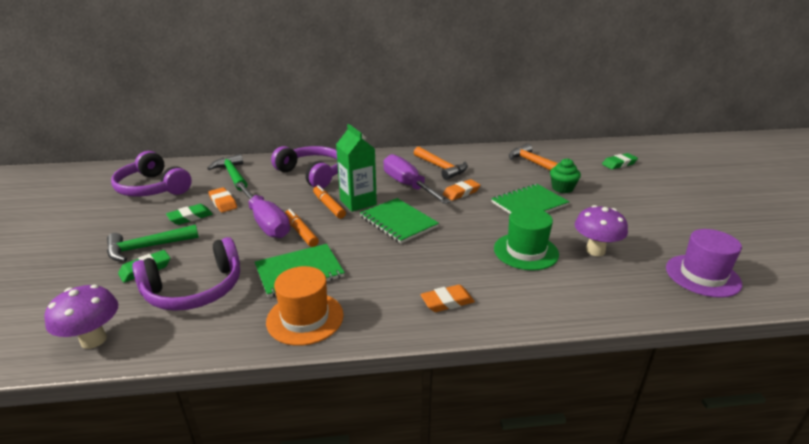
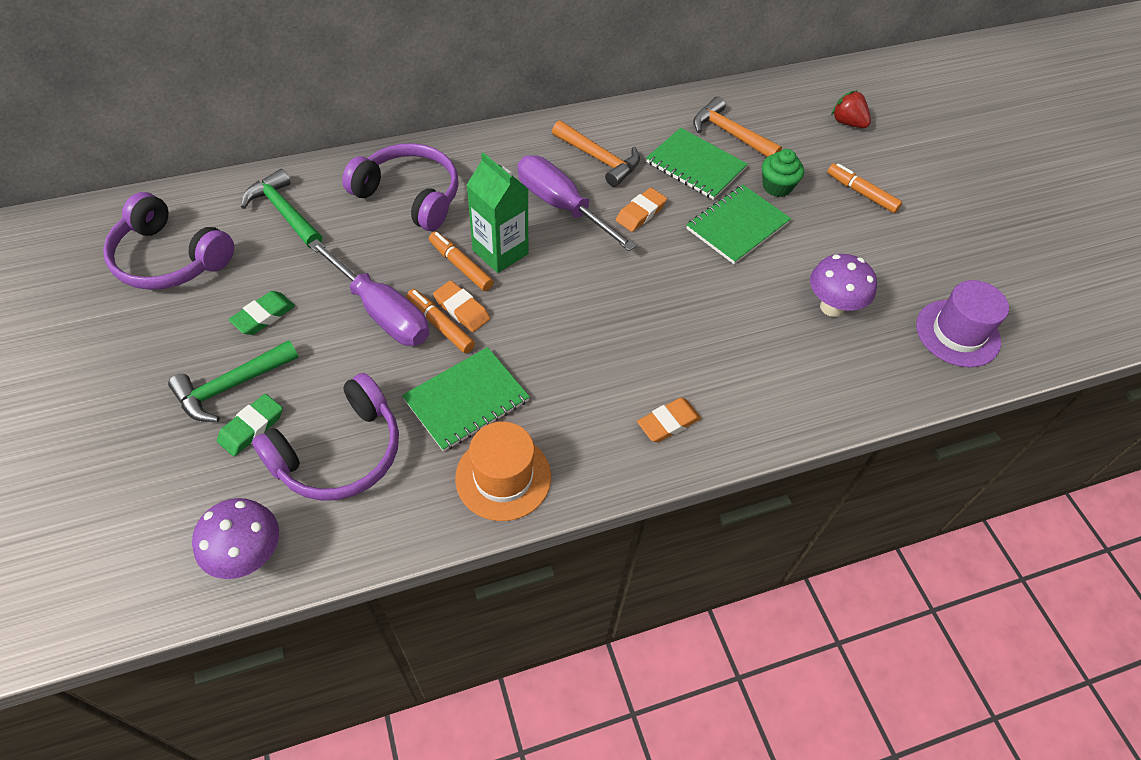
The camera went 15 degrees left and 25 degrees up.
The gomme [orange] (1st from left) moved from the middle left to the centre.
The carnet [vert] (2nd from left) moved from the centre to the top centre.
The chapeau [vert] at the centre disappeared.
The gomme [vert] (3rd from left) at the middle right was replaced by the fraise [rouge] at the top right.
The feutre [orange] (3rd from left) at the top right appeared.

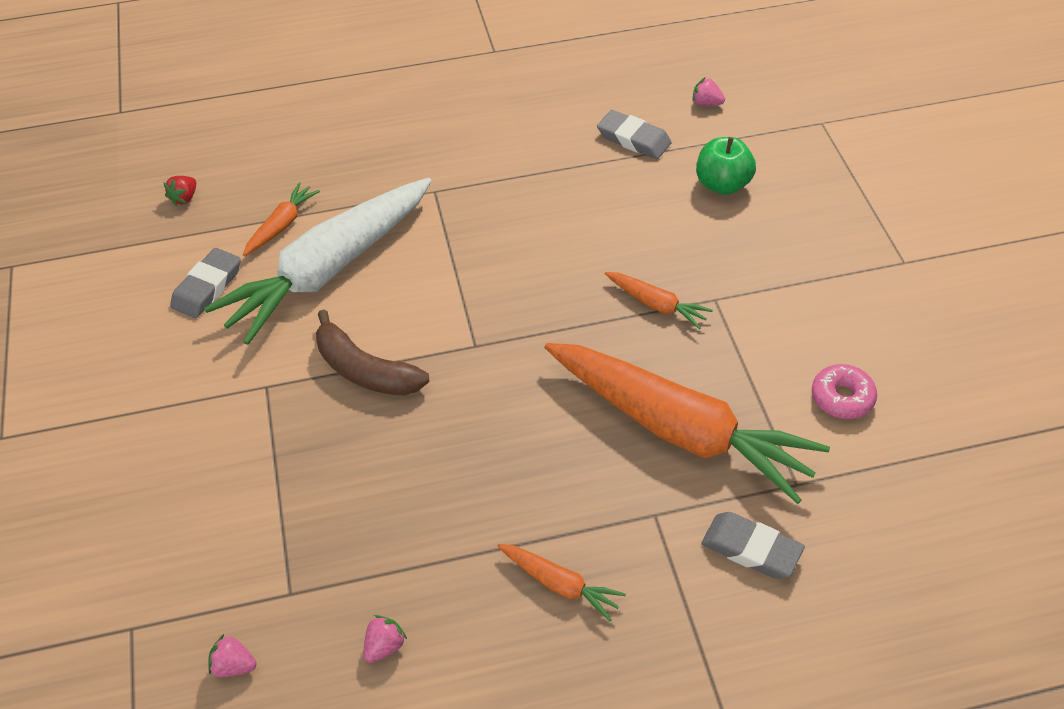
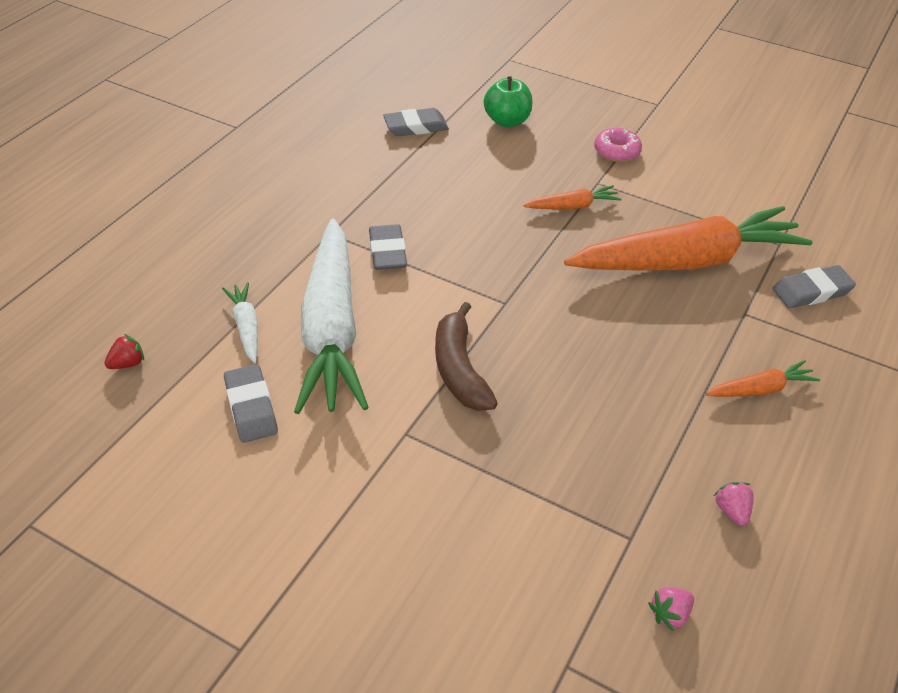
The camera went 50 degrees left and 5 degrees down.
The fraise [rouge] at the top left turned 105 degrees counterclockwise.
The carotte [orange] (1st from left) at the top left became the carotte [blanc] (1st from left) at the middle left.
The banane [marron] at the centre turned 90 degrees clockwise.
The fraise [rose] (3rd from left) at the top centre disappeared.
The beignet [rose] moved from the middle right to the top right.
The gomme [gris] (2nd from left) at the centre appeared.

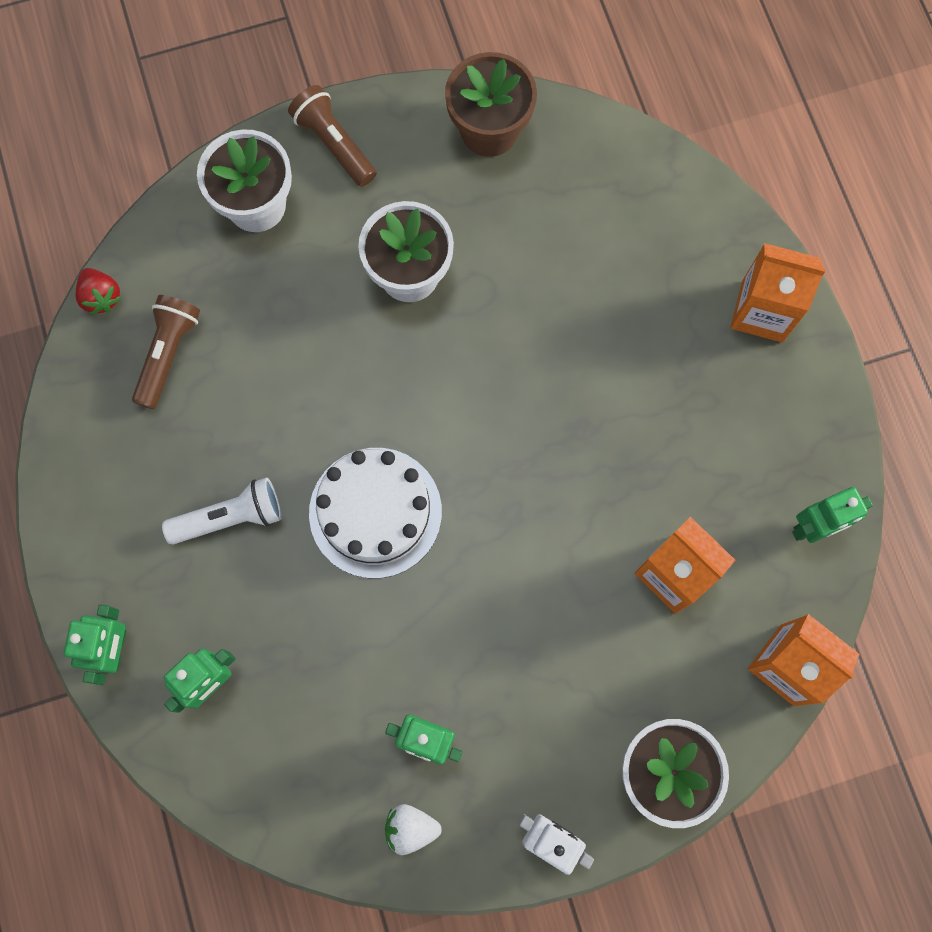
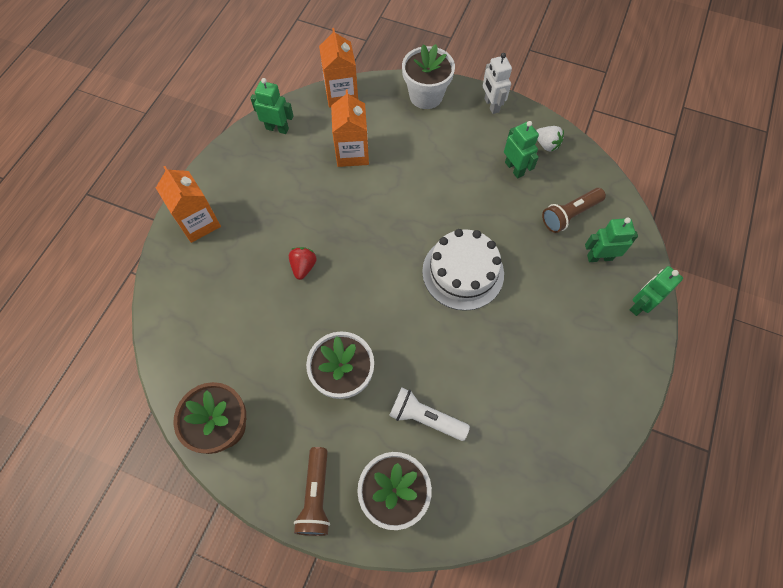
The camera went 140 degrees left and 10 degrees down.
The fraise [rouge] moved from the top left to the centre.
The lampe de poche [marron] (1st from left in the first image) moved from the middle left to the middle right.
The lampe de poche [blanc] moved from the middle left to the bottom centre.

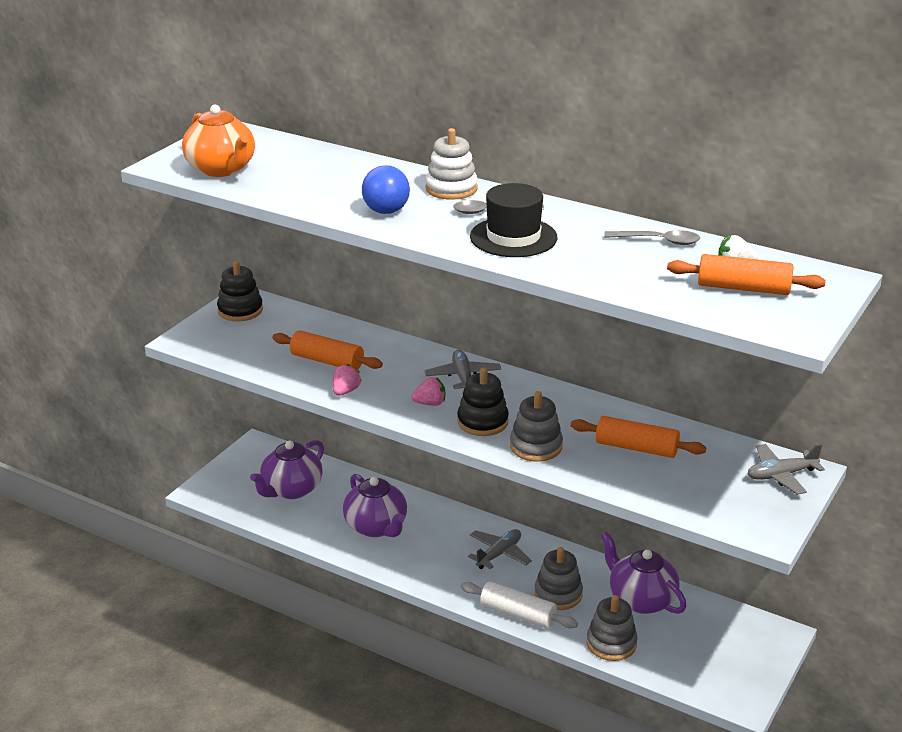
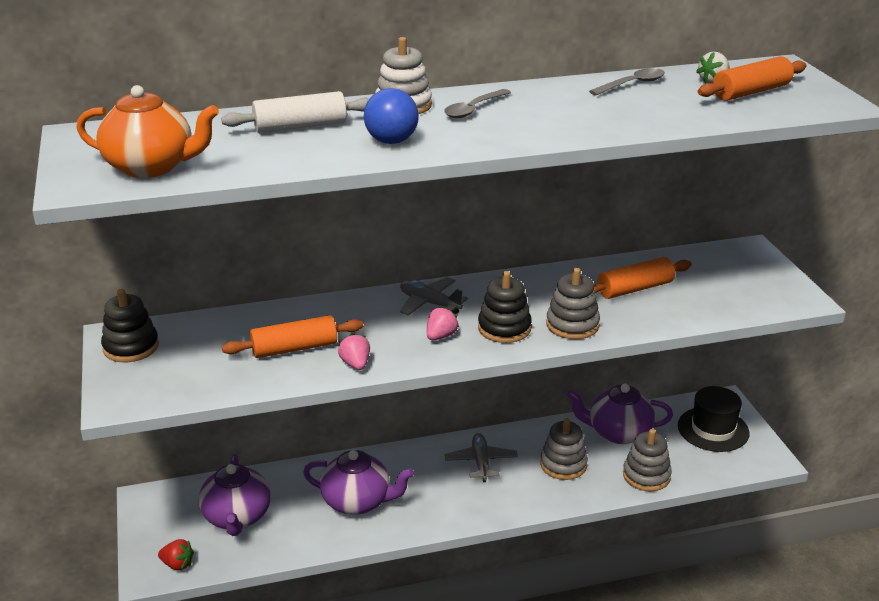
The camera went 45 degrees left and 0 degrees up.
The rouleau à pâtisserie [blanc] moved from the bottom centre to the top centre.
The chapeau [noir] moved from the top centre to the bottom right.
The avion [gris] (3rd from left) at the middle right disappeared.
The fraise [rouge] at the bottom left appeared.

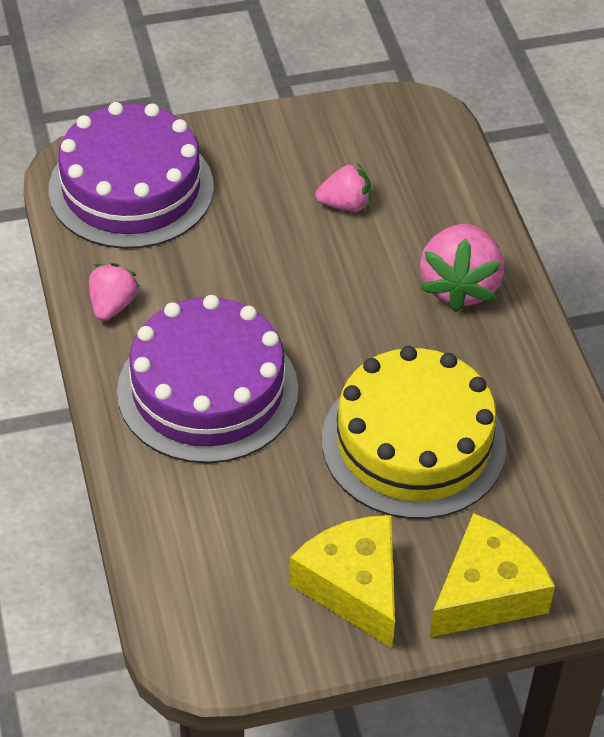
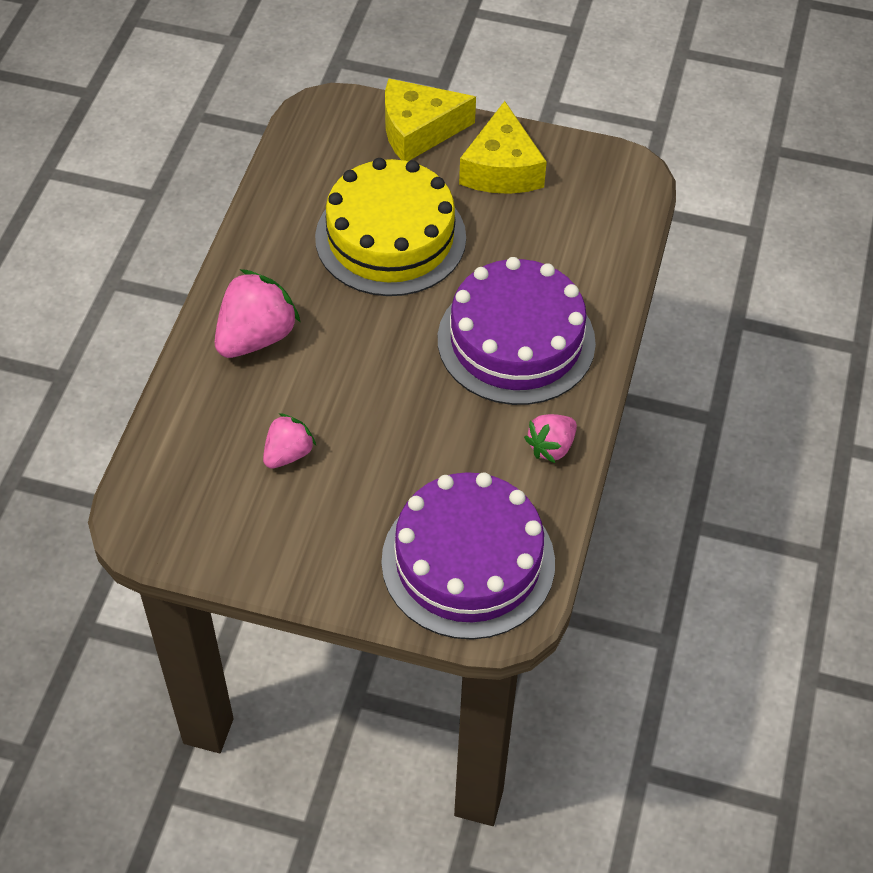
The camera went 150 degrees left and 5 degrees up.
The fraise [rose] (2nd from left) at the top centre turned 105 degrees clockwise.

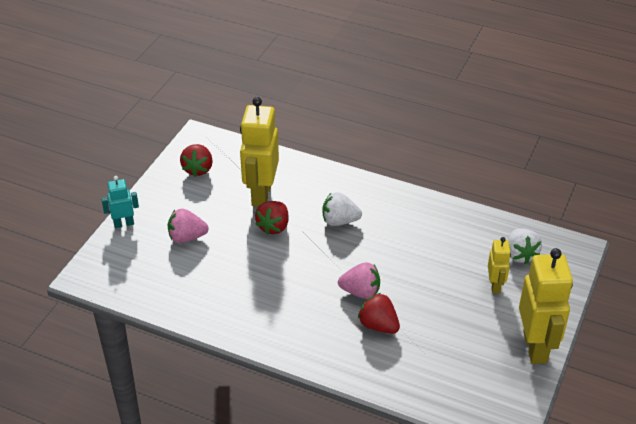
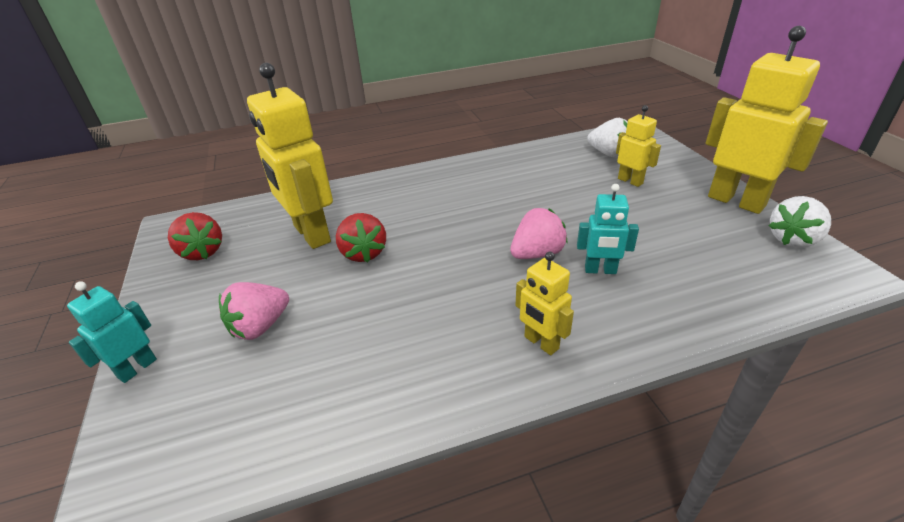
The camera went 40 degrees left and 5 degrees down.
The fraise [blanc] (1st from left in the first image) moved from the centre to the middle right.
The fraise [rouge] (3rd from left) at the bottom centre was replaced by the robot [turquoise] (2nd from left) at the middle right.
The robot [jaune] (2nd from left) at the centre appeared.

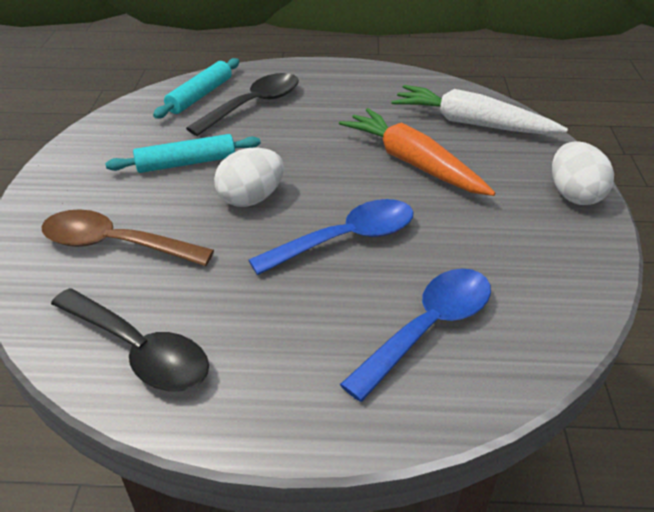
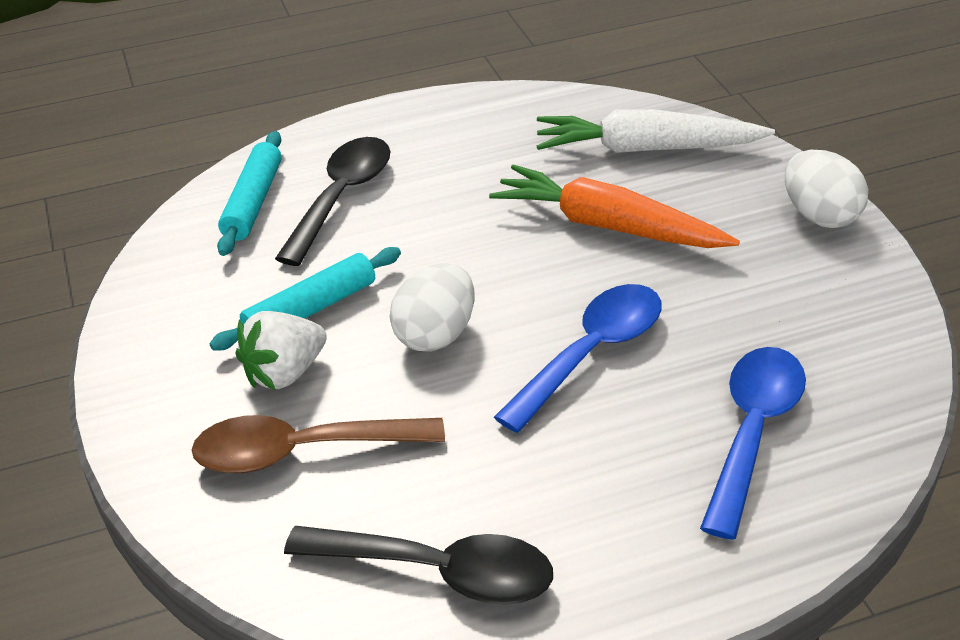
The camera went 20 degrees left and 0 degrees up.
The fraise [blanc] at the middle left appeared.

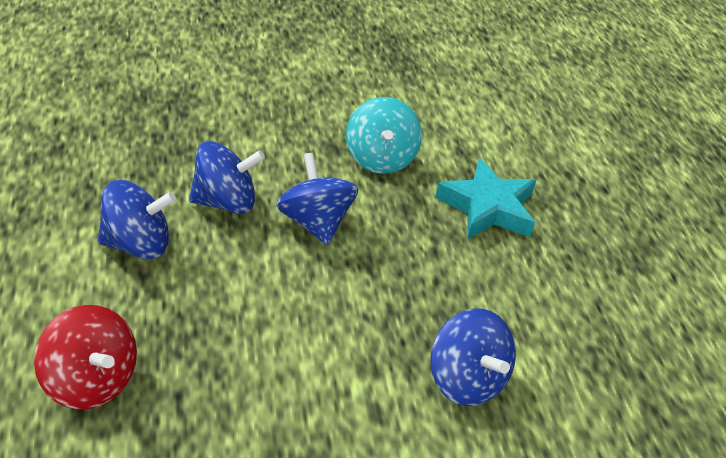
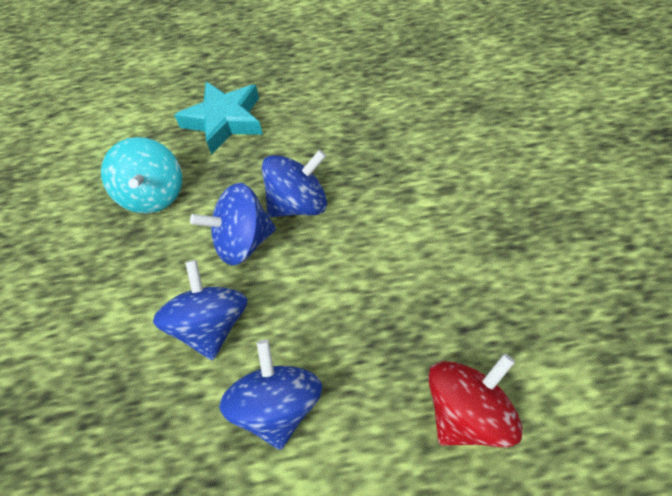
The camera went 80 degrees left and 15 degrees up.
The toupie [turquoise] at the top centre turned 75 degrees clockwise.
The toupie [bleu] (4th from left) moved from the bottom centre to the centre.

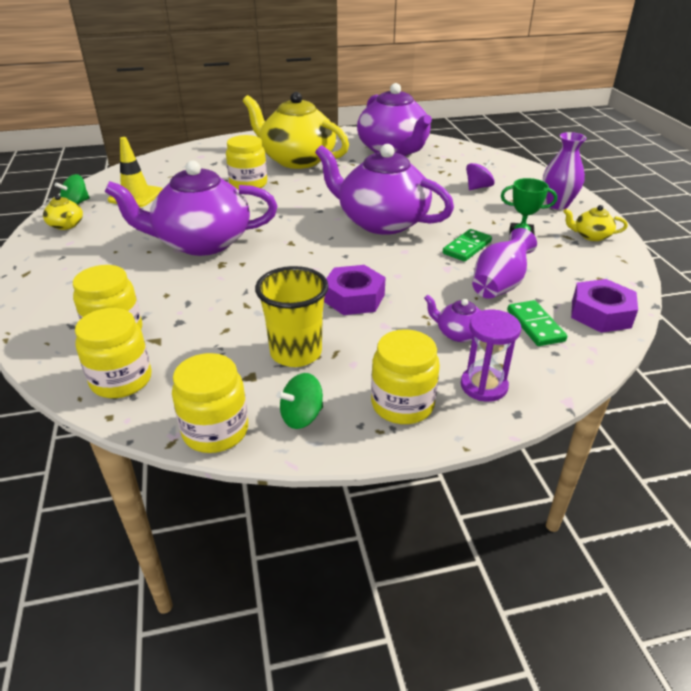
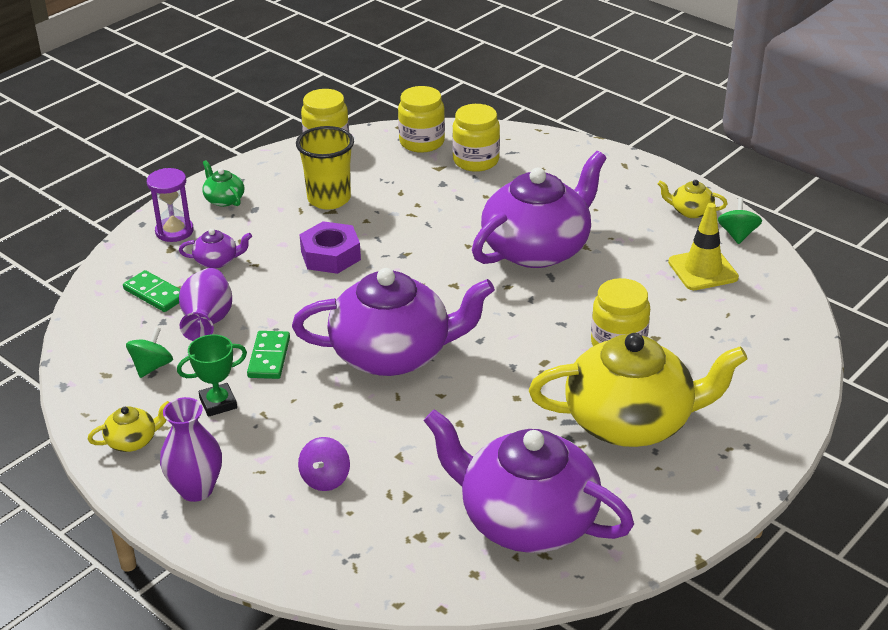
The camera went 145 degrees right and 0 degrees up.
The toupie [vert] (2nd from left in the first image) moved from the centre to the middle left.
The bocal [jaune] (5th from left) at the centre was replaced by the théière [vert] at the top left.
The écrou [violet] (2nd from left) at the middle right disappeared.

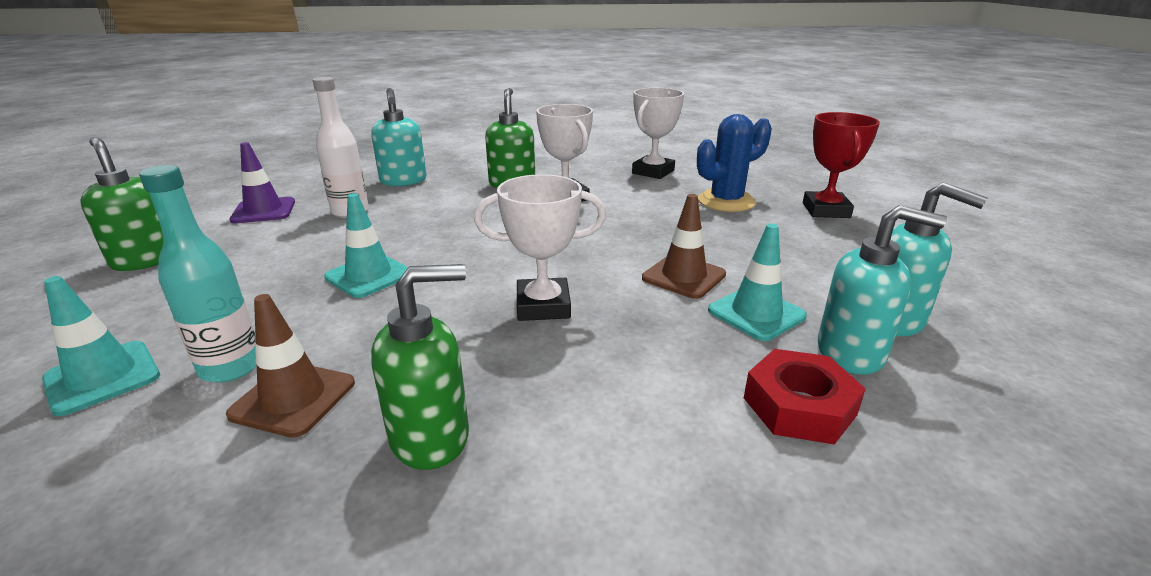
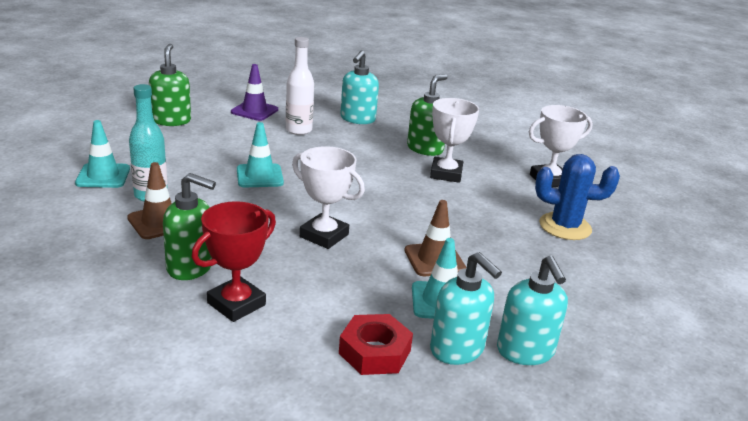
The camera went 35 degrees right and 0 degrees up.
The trophée [rouge] moved from the top right to the middle left.

